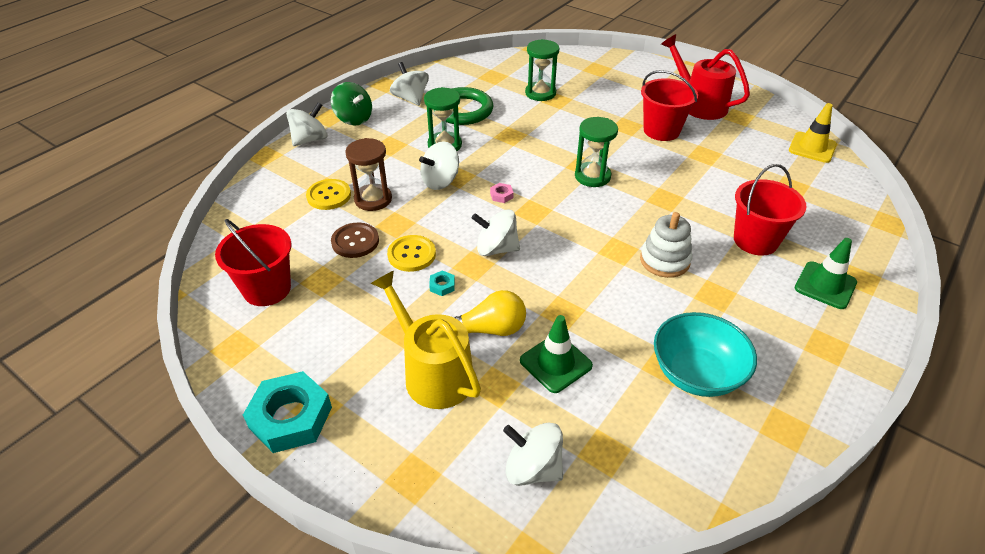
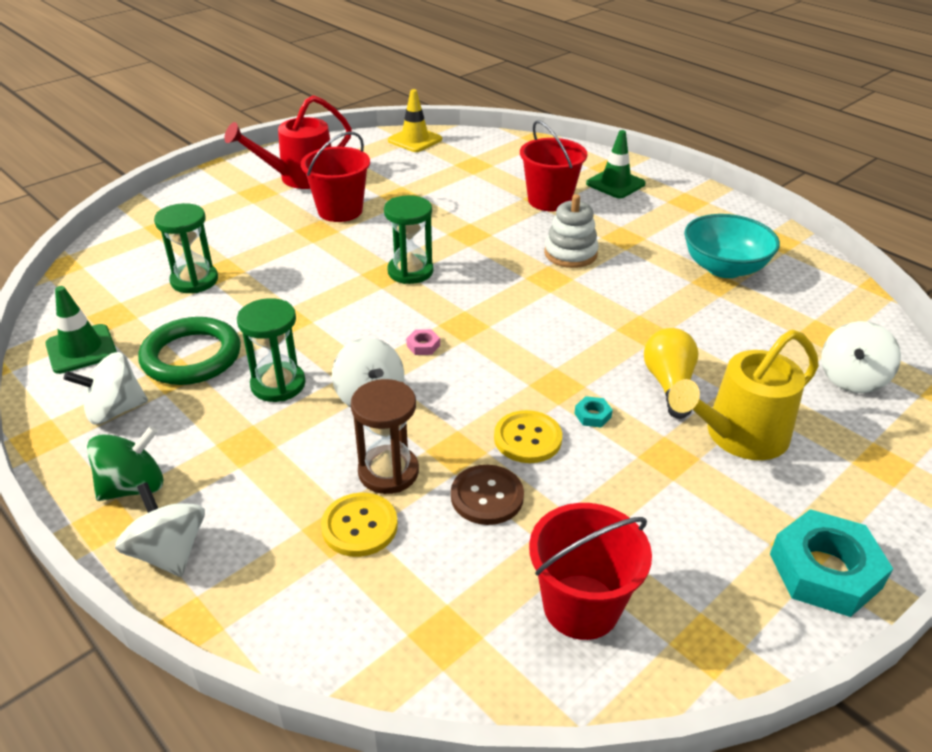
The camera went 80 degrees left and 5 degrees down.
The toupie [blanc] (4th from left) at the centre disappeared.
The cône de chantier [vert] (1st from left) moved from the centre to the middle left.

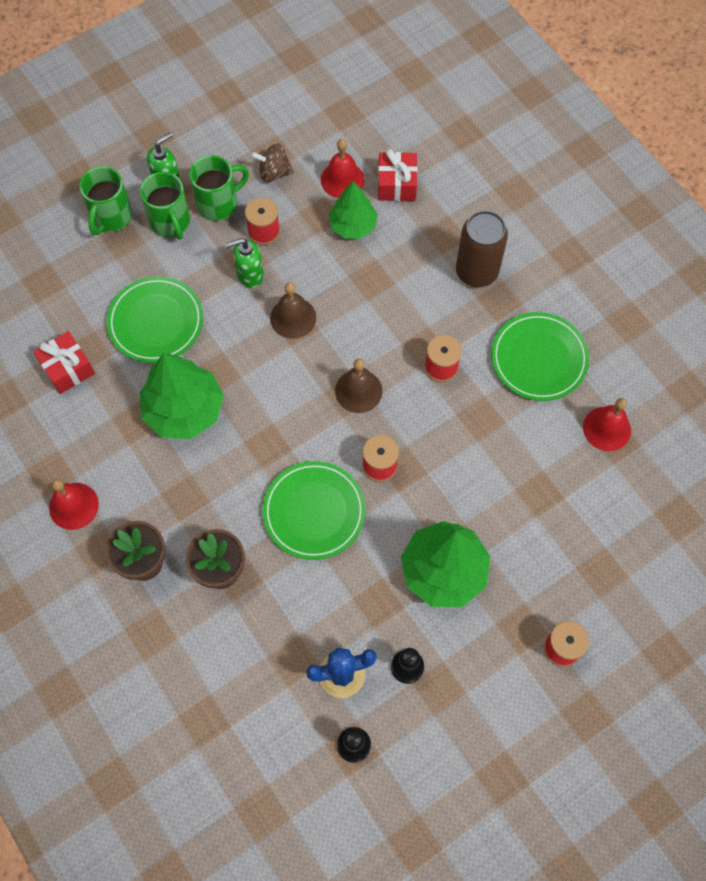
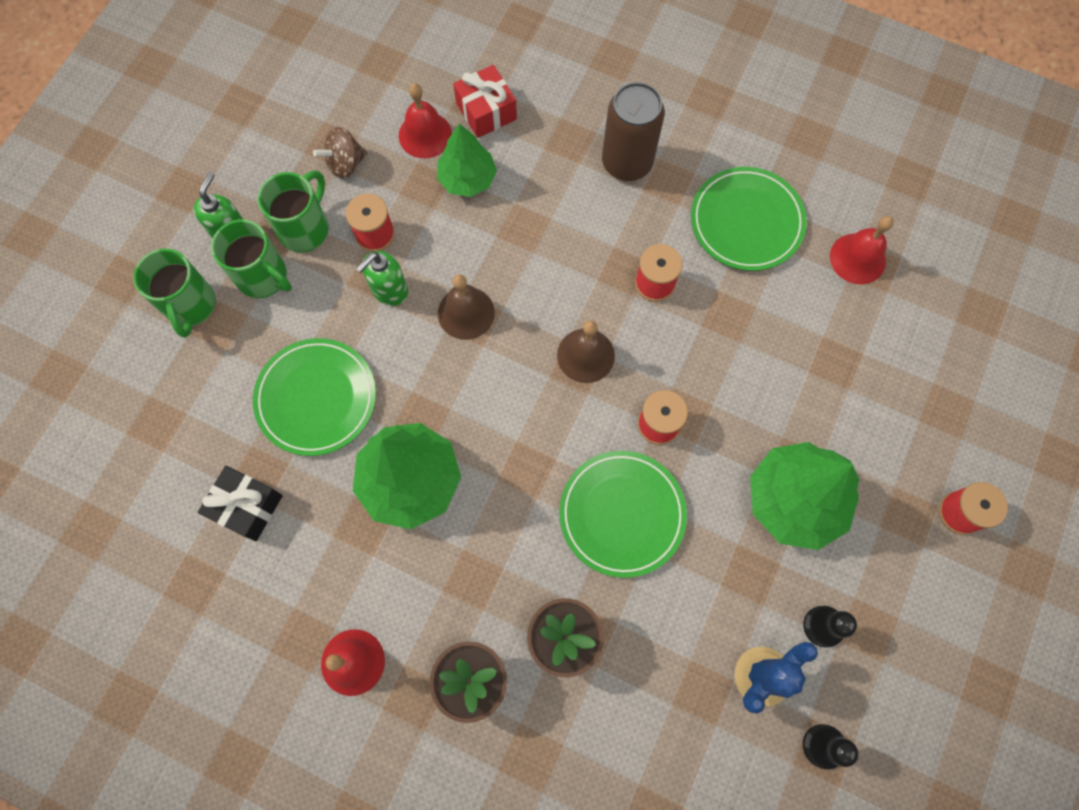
The camera went 30 degrees left and 5 degrees up.
The cadeau [rouge] (1st from left) at the middle left became the cadeau [noir] at the middle left.

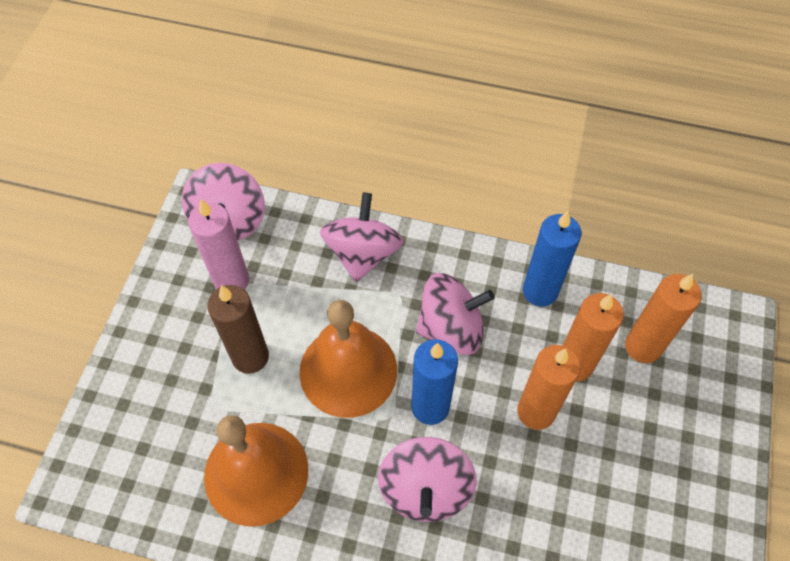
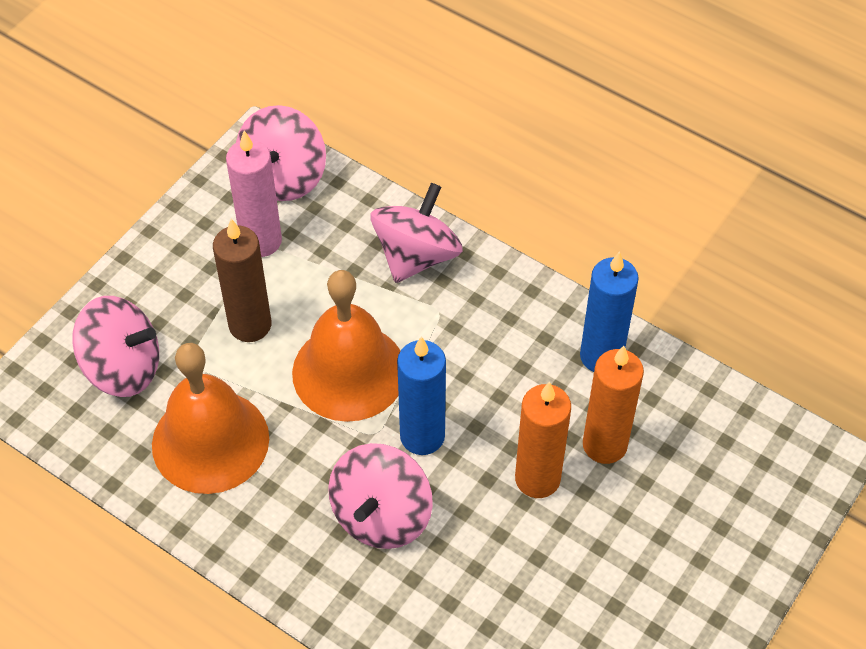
The camera went 20 degrees right and 5 degrees down.
The toupie [rose] (4th from left in the first image) moved from the centre to the middle left.
The bougie [orange] (3rd from left) at the middle right disappeared.

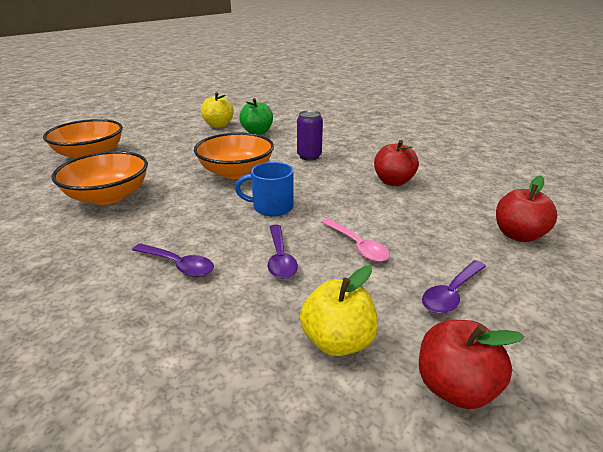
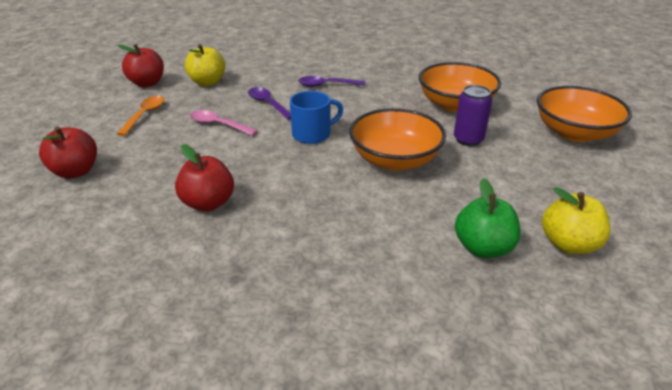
The camera went 150 degrees right and 5 degrees up.
The canette [violet] moved from the top centre to the top right.
The cuillère [violet] (3rd from left) at the middle right became the cuillère [orange] at the top left.

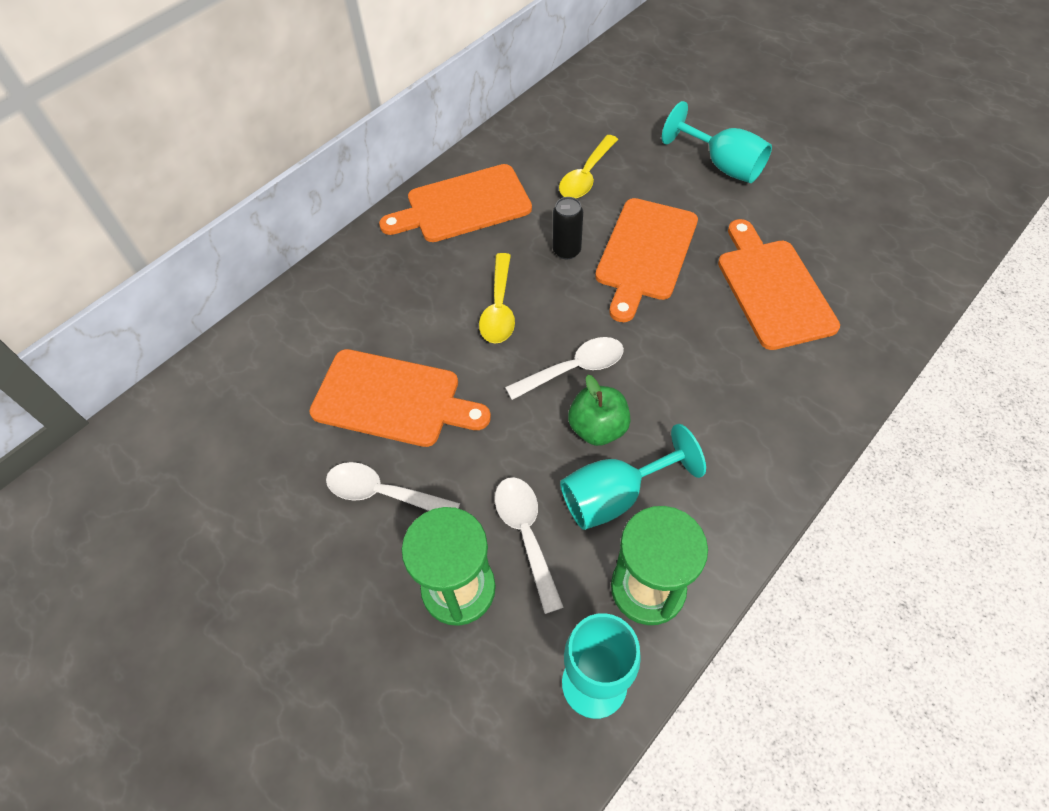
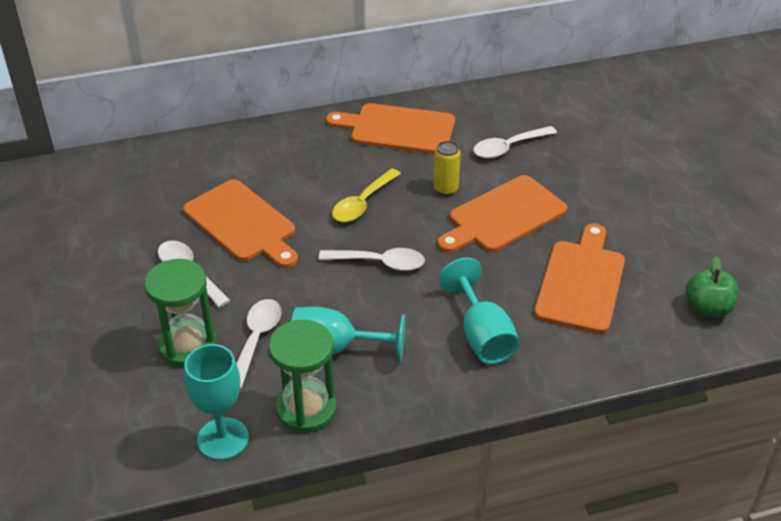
The camera went 30 degrees right and 15 degrees down.
The canette [noir] at the top centre became the canette [jaune] at the top centre.
The cuillère [jaune] (2nd from left) at the top centre became the cuillère [blanc] (4th from left) at the top centre.
The pomme [vert] moved from the centre to the middle right.
The verre à pied [turquoise] (3rd from left) moved from the top right to the centre.

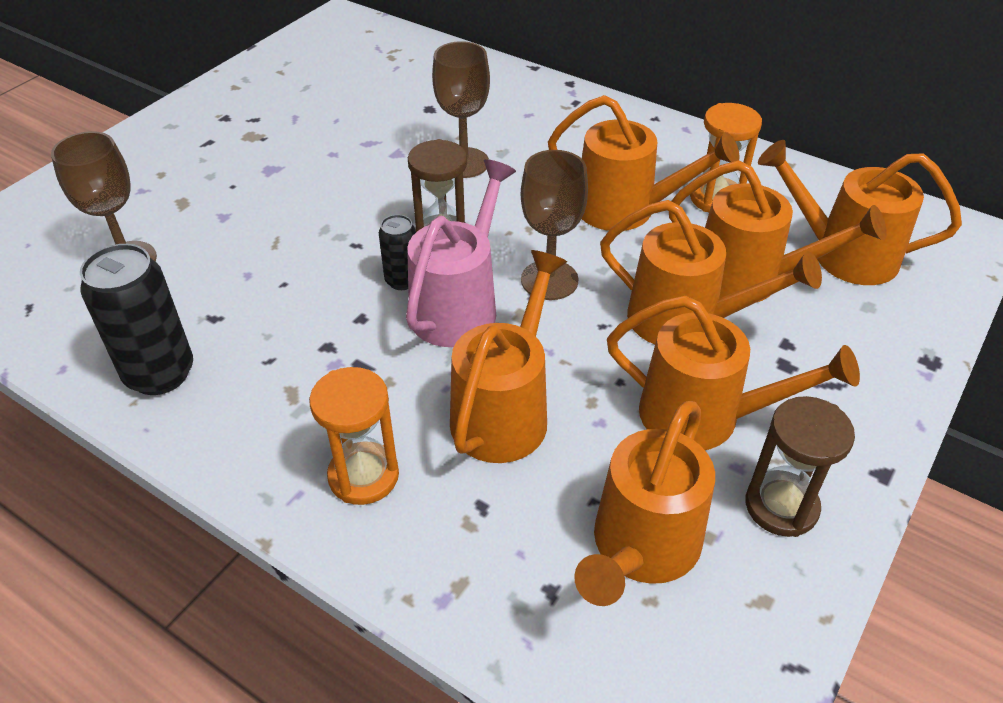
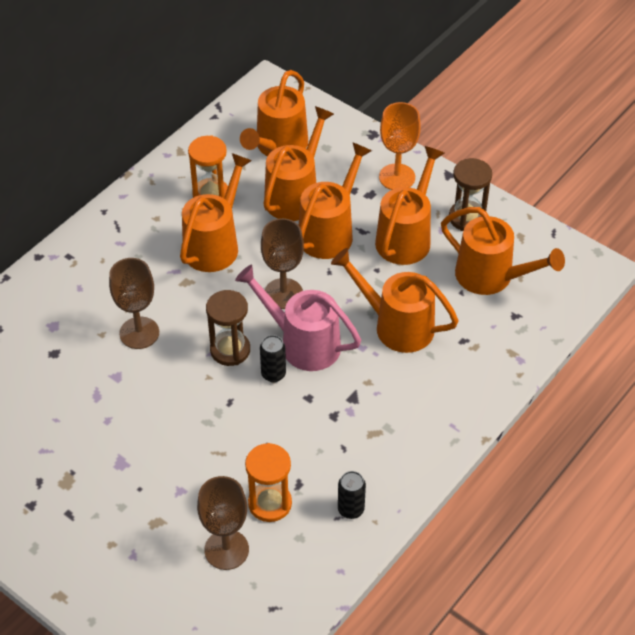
The camera went 85 degrees left and 5 degrees up.
The canette [noir] (1st from left in the first image) at the middle left changed to 0.55 times the size.
The sablier [orange] (1st from left in the first image) moved from the centre to the bottom centre.
The verre à pied [orange] at the top centre appeared.

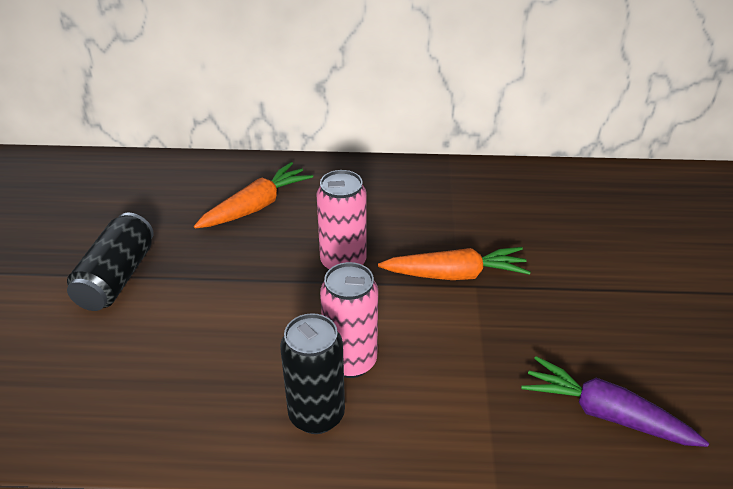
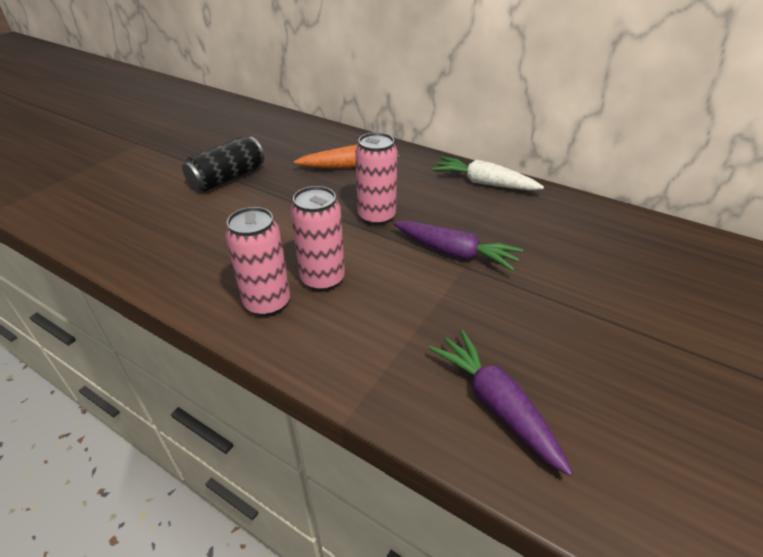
The camera went 30 degrees right and 0 degrees up.
The canette [noir] (2nd from left) at the bottom centre became the canette [rose] (1st from left) at the centre.
The carotte [orange] (2nd from left) at the centre became the carotte [violet] (1st from left) at the centre.
The carotte [blanc] at the top centre appeared.

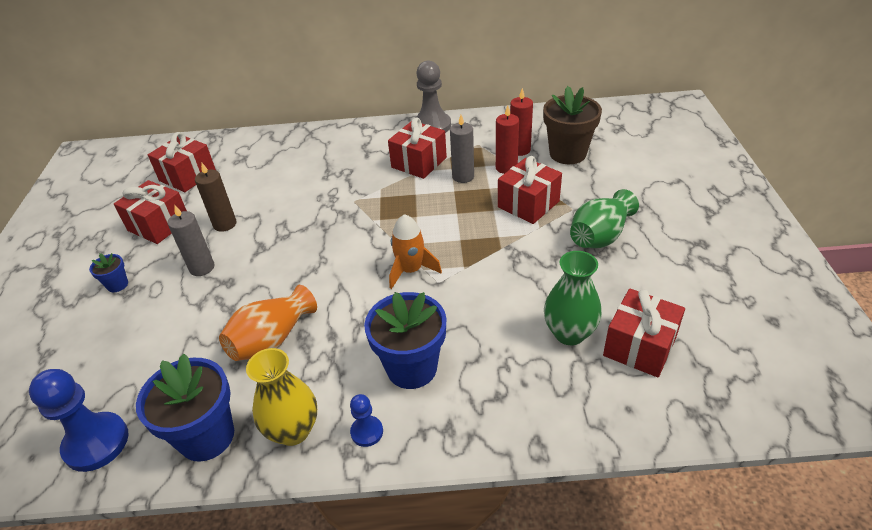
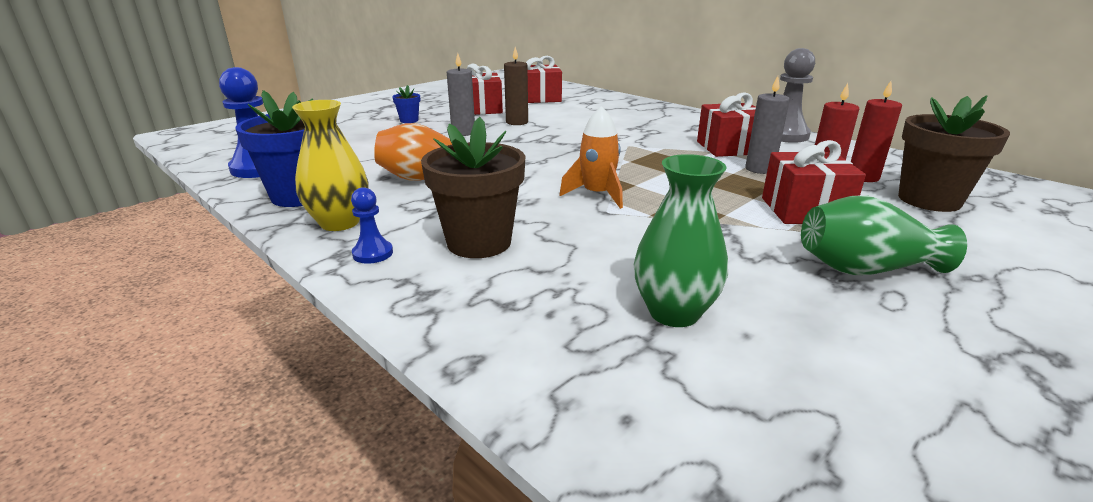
The camera went 45 degrees right and 15 degrees down.
The pot de fleurs [bleu] (3rd from left) at the centre became the pot de fleurs [marron] (1st from left) at the centre.
The cadeau [rouge] (5th from left) at the middle right disappeared.

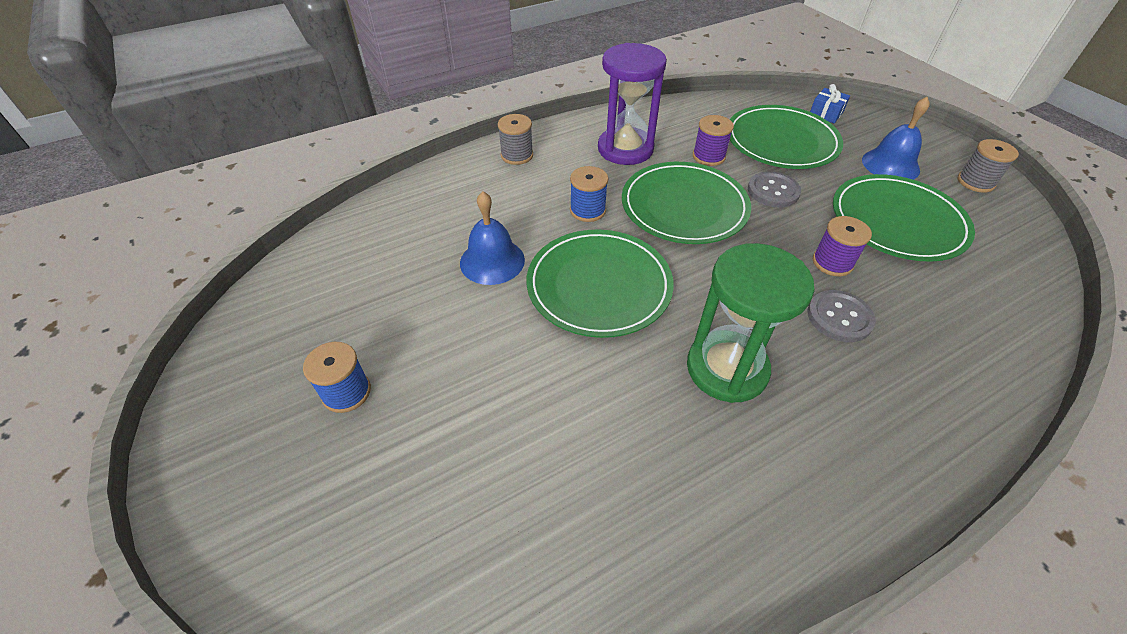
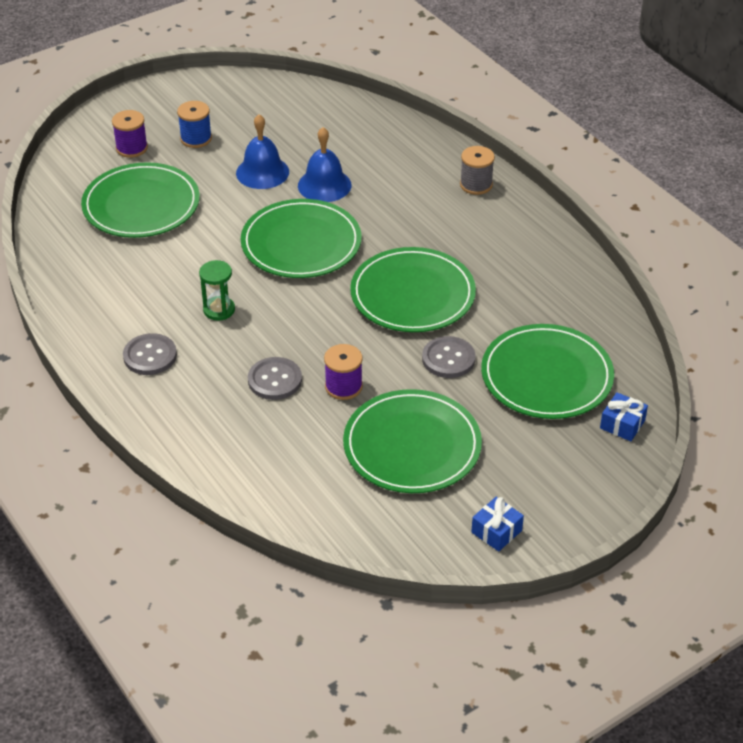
The camera went 85 degrees right and 5 degrees down.
The bobine [bleu] (2nd from left) at the top centre disappeared.
The sablier [violet] at the top centre disappeared.
The sablier [vert] at the centre changed to 0.51 times the size.
The bobine [violet] (1st from left) moved from the top centre to the top left.
The cloche [bleu] (2nd from left in the first image) moved from the top right to the top centre.
The bobine [gris] (2nd from left) at the top right was replaced by the cadeau [bleu] (1st from left) at the bottom right.
The assiette [vert] (1st from left) at the top left appeared.
The bouton [gris] (1st from left) at the middle left appeared.

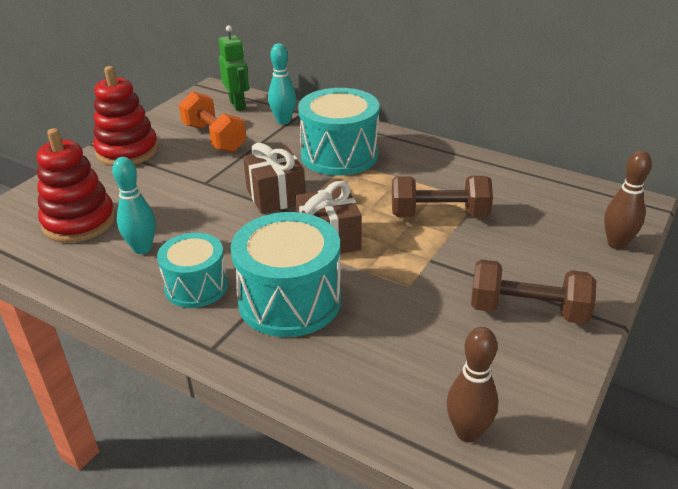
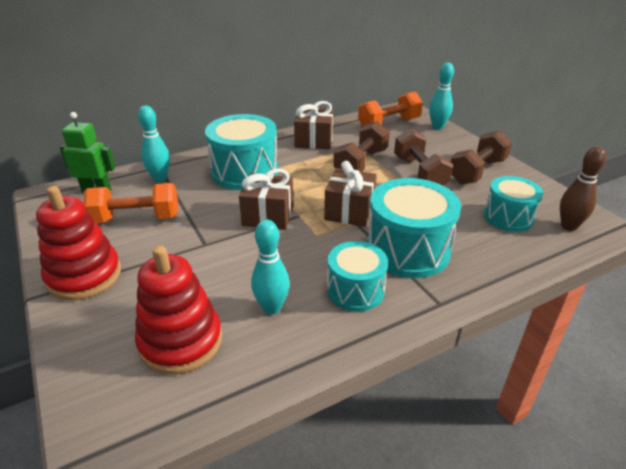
The camera went 60 degrees left and 0 degrees up.
The quille [marron] (2nd from left) at the middle right became the quille [turquoise] (3rd from left) at the top right.
The cadeau [marron] (2nd from left) at the top centre appeared.
The haltère [orange] (2nd from left) at the top centre appeared.
The haltère [marron] (2nd from left) at the middle right appeared.
The tambour [turquoise] (4th from left) at the middle right appeared.

